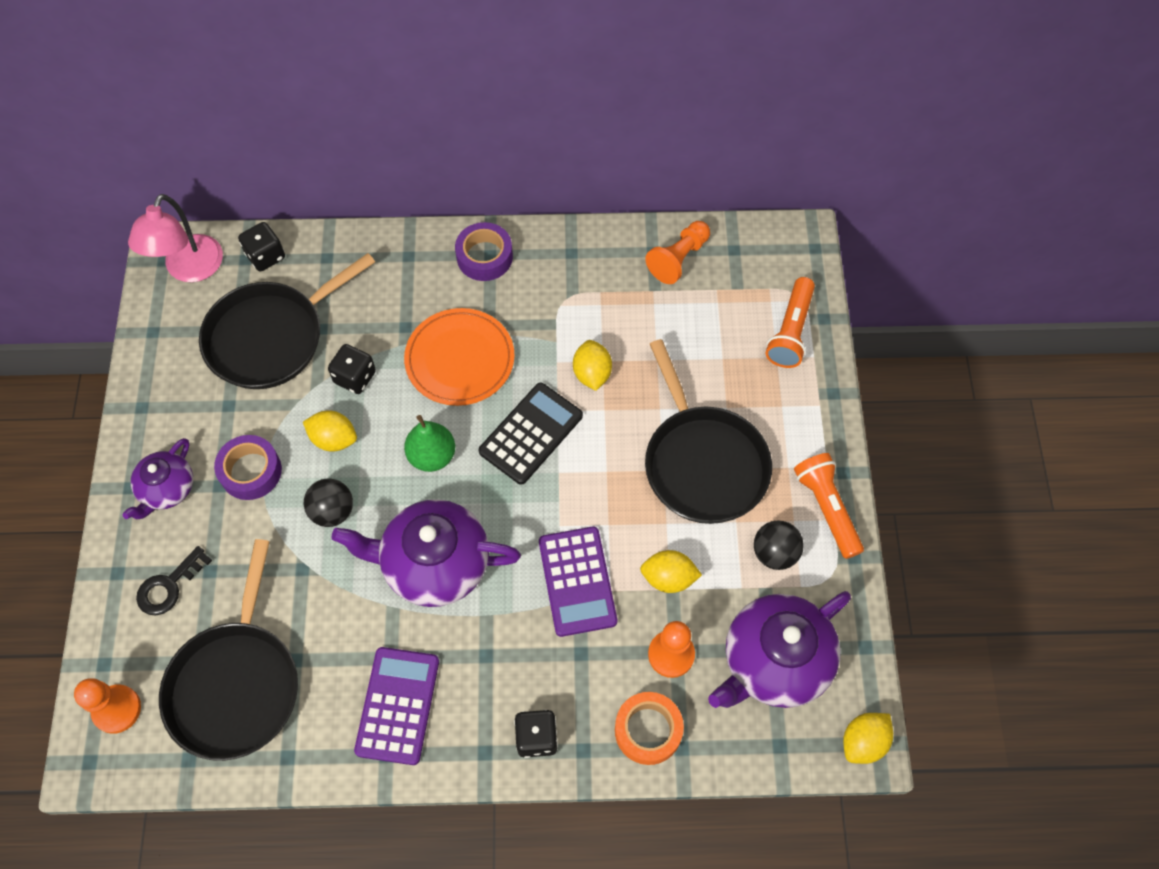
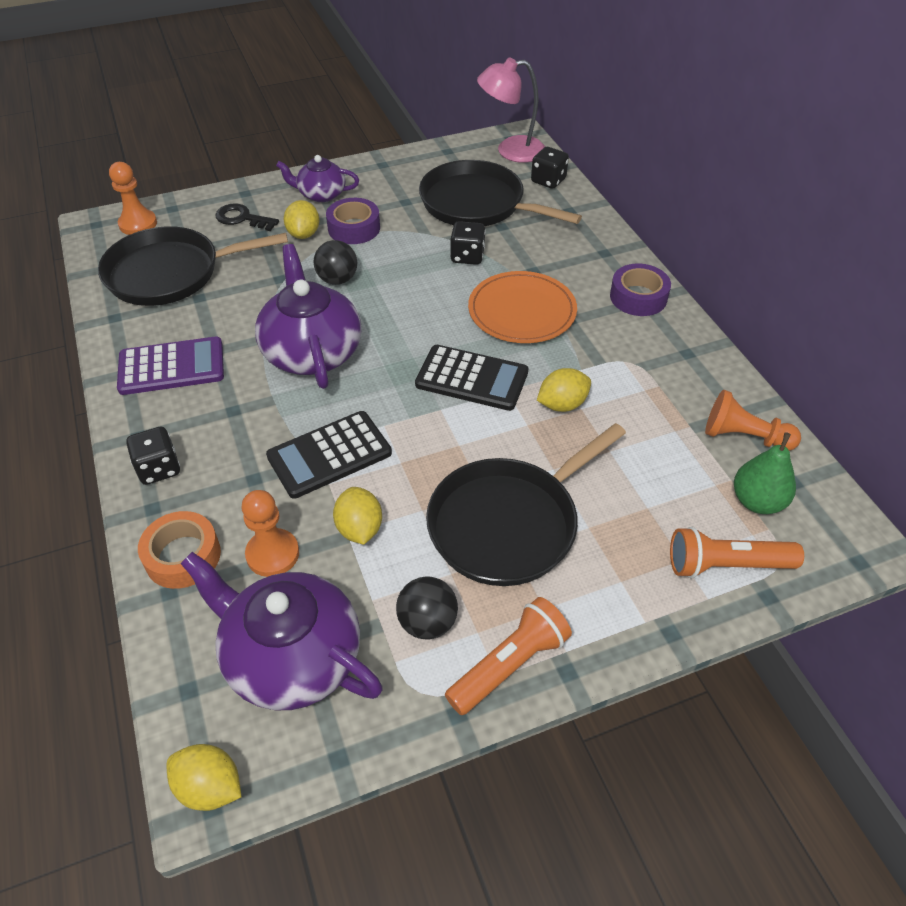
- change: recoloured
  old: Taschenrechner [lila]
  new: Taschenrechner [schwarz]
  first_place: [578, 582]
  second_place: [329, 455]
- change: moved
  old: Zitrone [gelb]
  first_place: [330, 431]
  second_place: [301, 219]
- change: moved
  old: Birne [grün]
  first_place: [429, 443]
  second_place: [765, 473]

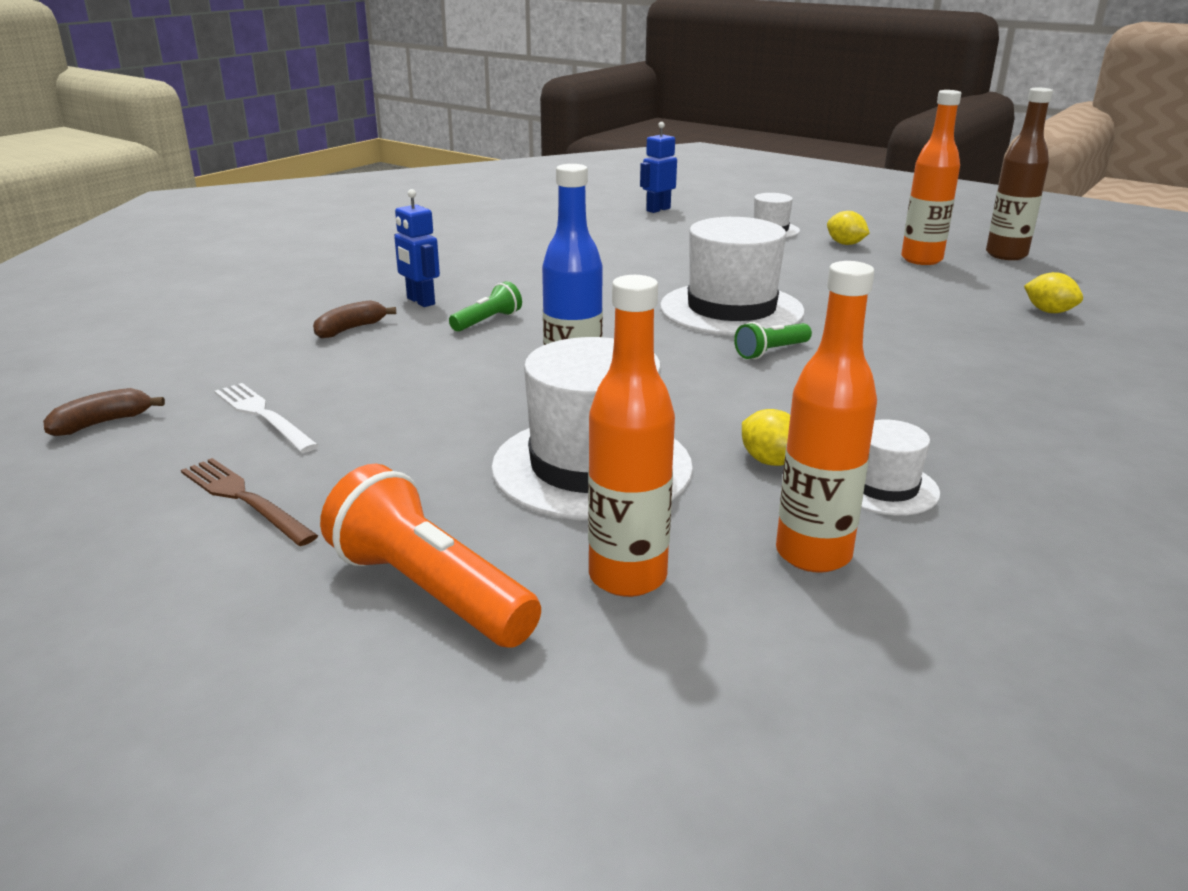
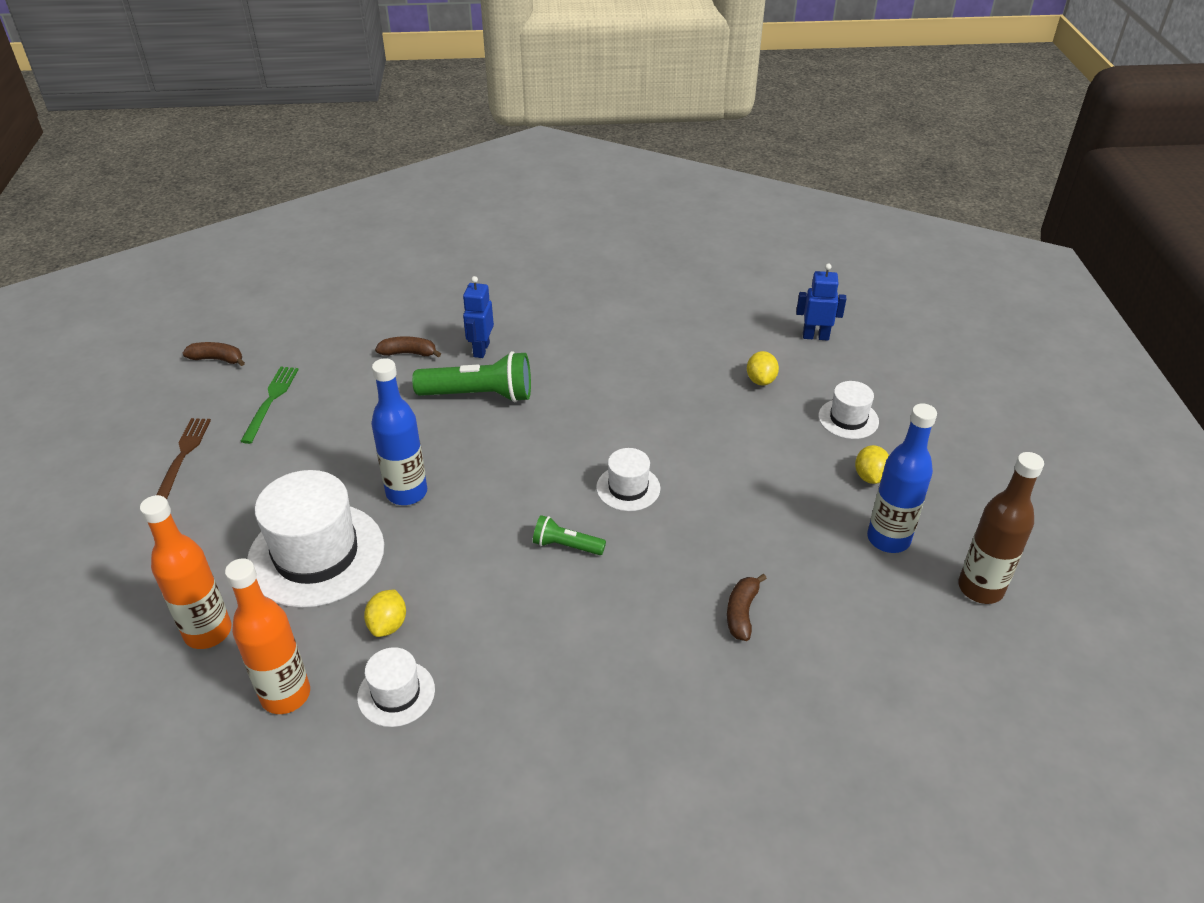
- change: recoloured
  old: Gabel [weiß]
  new: Gabel [grün]
  first_place: [266, 418]
  second_place: [269, 405]
- change: resized
  old: Taschenlampe [grün]
  first_place: [485, 306]
  second_place: [471, 376]
  factor: 1.88
- change: resized
  old: Hut [weiß]
  first_place: [732, 276]
  second_place: [628, 479]
  factor: 0.51
- change: added
  new: Banane [braun]
  second_place: [747, 607]
- change: moved
  old: Zitrone [gelb]
  first_place: [1053, 292]
  second_place: [763, 368]
- change: recoloured
  old: Flasche [orange]
  new: Flasche [blau]
  first_place: [931, 177]
  second_place: [902, 478]
- change: removed
  old: Taschenlampe [orange]
  first_place: [430, 556]

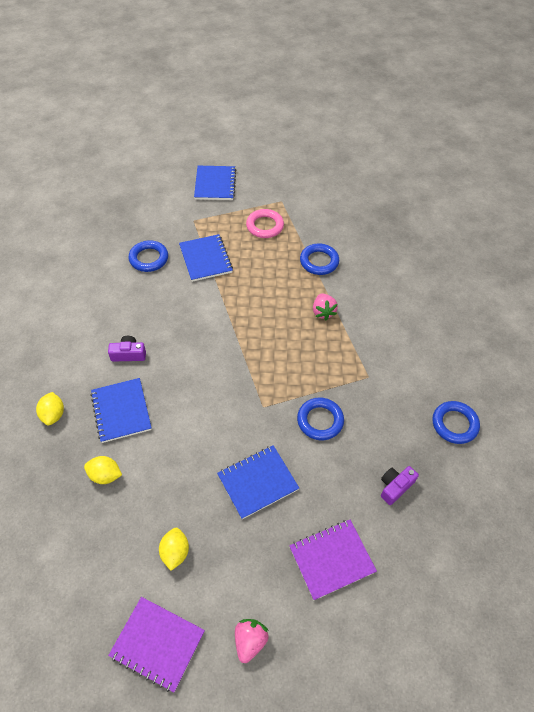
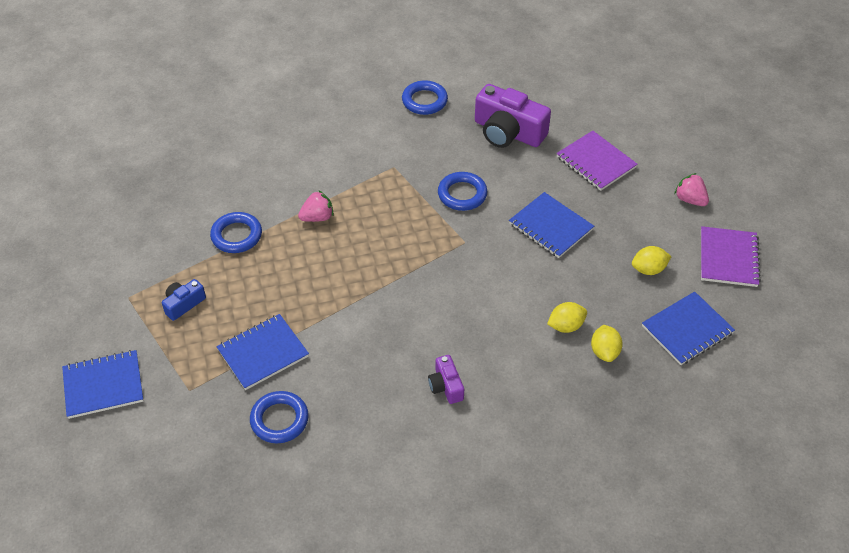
- change: replaced
  old: Ring [rosa]
  new: Kamera [blau]
  first_place: [265, 223]
  second_place: [184, 300]
- change: resized
  old: Kamera [lila]
  first_place: [400, 485]
  second_place: [513, 116]
  factor: 1.98
- change: moved
  old: Zitrone [gelb]
  first_place: [50, 408]
  second_place: [567, 317]
- change: moved
  old: Notizbuch [blau]
  first_place: [121, 410]
  second_place: [688, 328]
- change: turned
  old: Erdbeere [rosa]
  first_place: [252, 641]
  second_place: [691, 189]
  degrees: 45

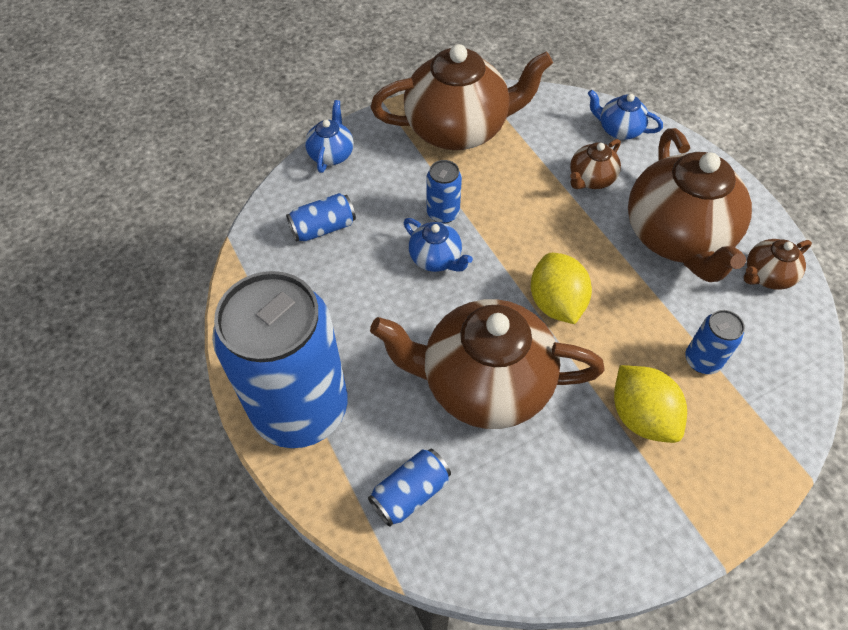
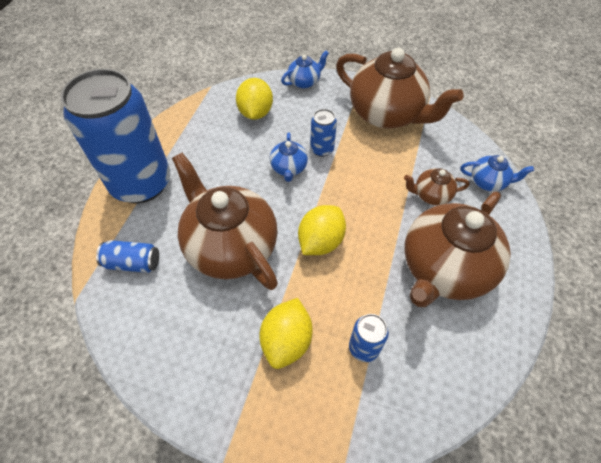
- change: replaced
  old: Dose [blau]
  new: Zitrone [gelb]
  first_place: [321, 217]
  second_place: [254, 99]
- change: turned
  old: Teekanne [blau]
  first_place: [625, 115]
  second_place: [497, 173]
  degrees: 120
- change: removed
  old: Teekanne [braun]
  first_place: [778, 264]

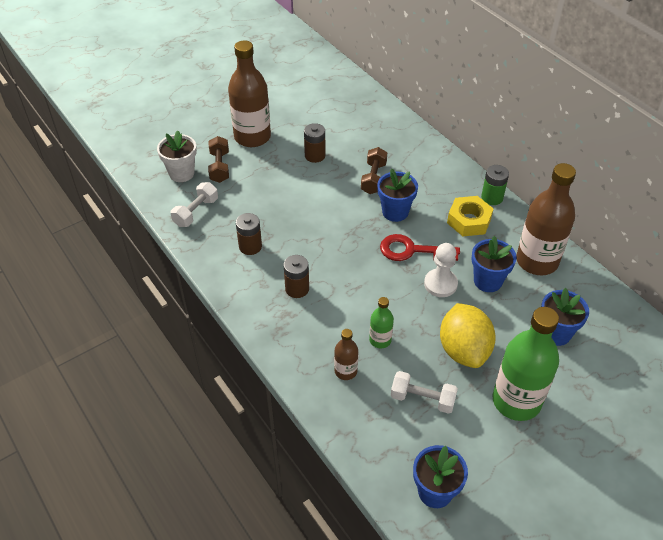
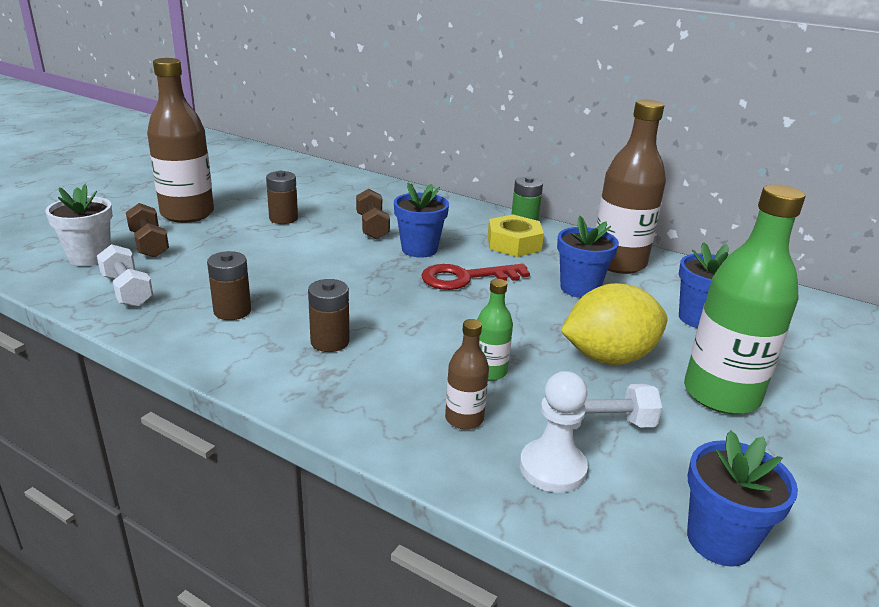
- change: turned
  old: Hantel [weiß]
  first_place: [194, 204]
  second_place: [125, 275]
  degrees: -45
- change: moved
  old: Bauer [weiß]
  first_place: [441, 270]
  second_place: [554, 432]
- change: turned
  old: Zitrone [gelb]
  first_place: [468, 335]
  second_place: [614, 324]
  degrees: -75

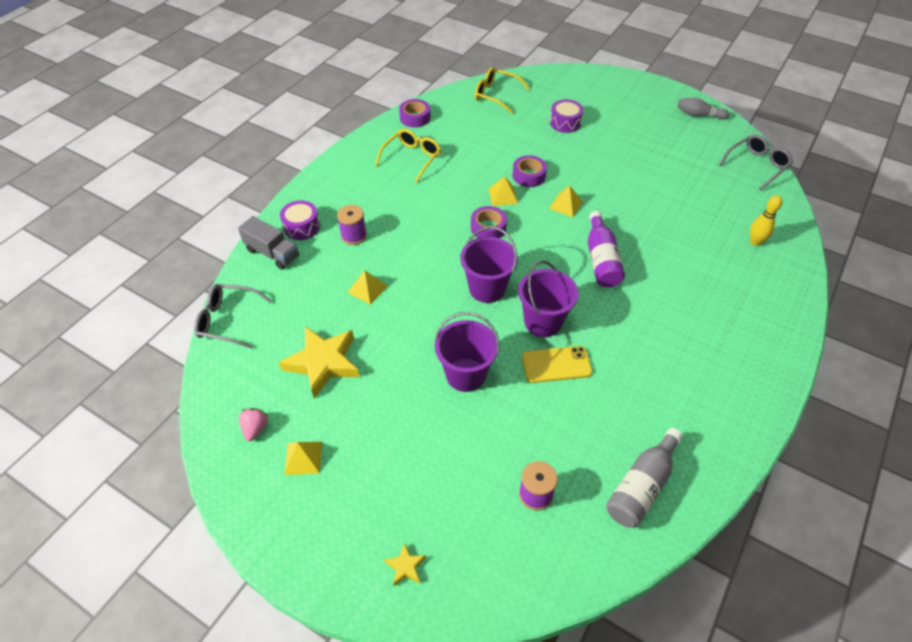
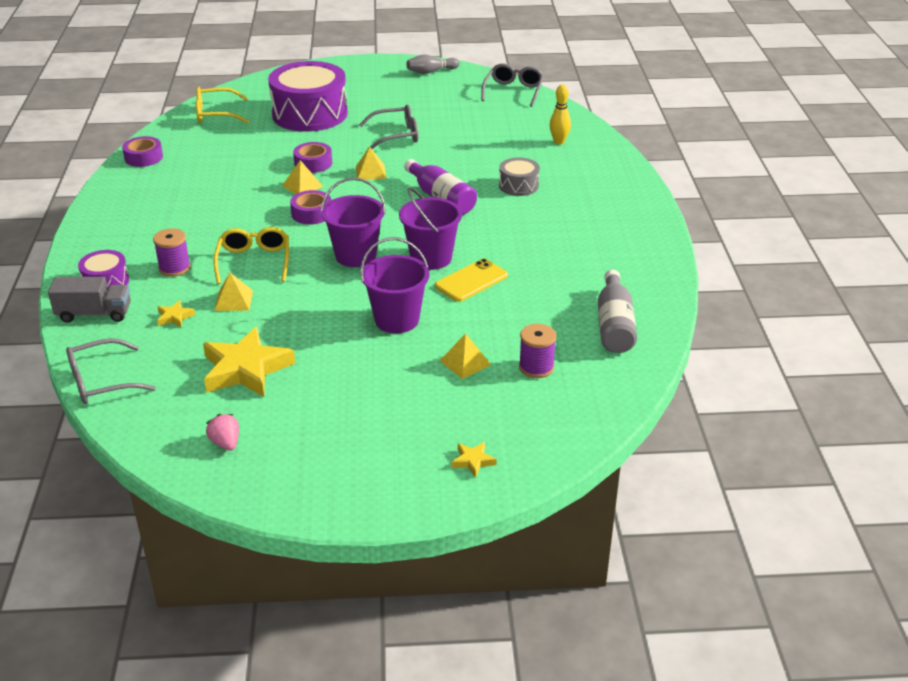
- change: added
  new: Stern [gelb]
  second_place: [176, 314]
- change: moved
  old: Brille [gelb]
  first_place: [408, 156]
  second_place: [251, 255]
- change: resized
  old: Trommel [lila]
  first_place: [567, 116]
  second_place: [308, 96]
  factor: 2.1
- change: added
  new: Brille [grau]
  second_place: [388, 127]
- change: moved
  old: Pyramide [gelb]
  first_place: [303, 458]
  second_place: [465, 356]
- change: added
  new: Trommel [grau]
  second_place: [519, 176]

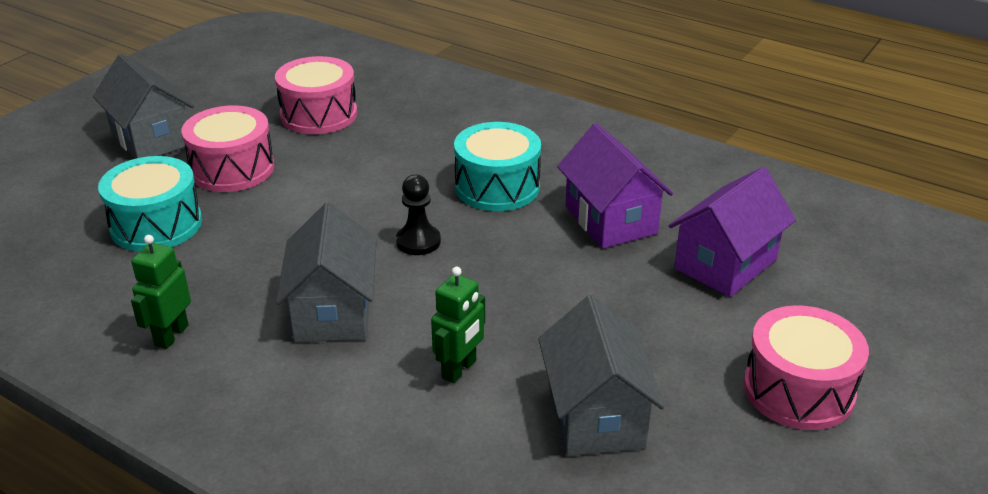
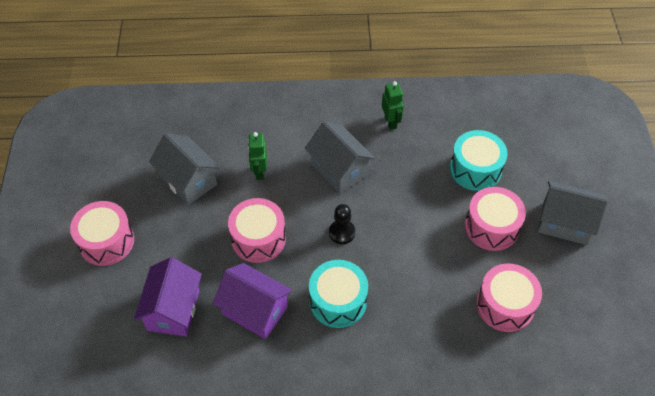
- change: added
  new: Trommel [rosa]
  second_place: [257, 230]

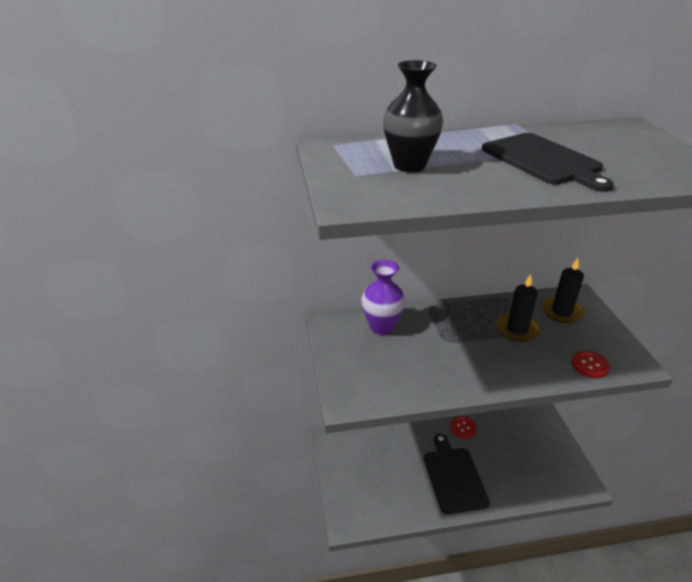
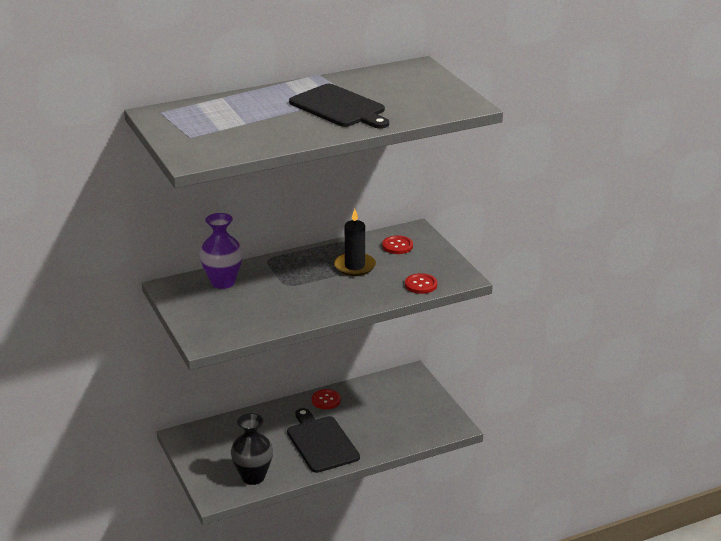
- change: moved
  old: Vase [schwarz]
  first_place: [413, 116]
  second_place: [252, 449]
- change: replaced
  old: Kerze [schwarz]
  new: Knopf [rot]
  first_place: [562, 290]
  second_place: [397, 244]

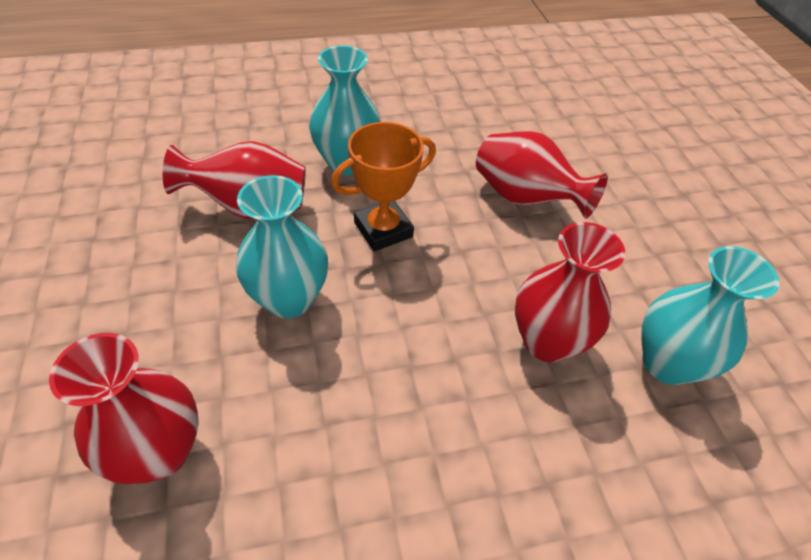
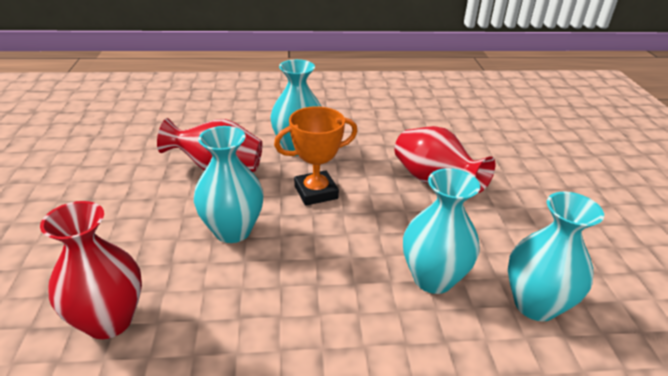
- change: recoloured
  old: Vase [rot]
  new: Vase [türkis]
  first_place: [570, 292]
  second_place: [441, 231]

